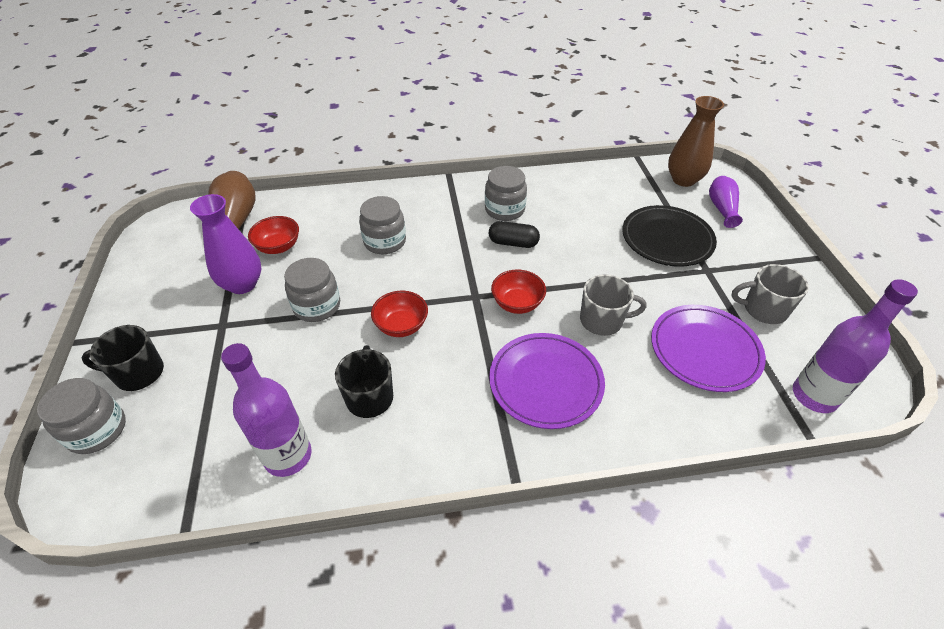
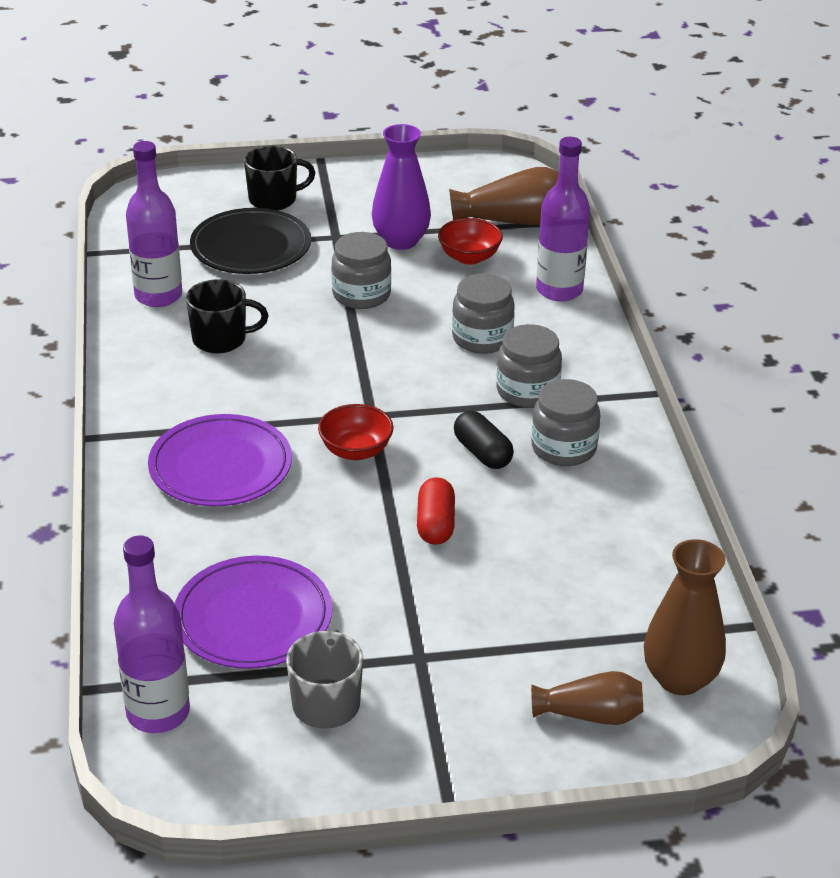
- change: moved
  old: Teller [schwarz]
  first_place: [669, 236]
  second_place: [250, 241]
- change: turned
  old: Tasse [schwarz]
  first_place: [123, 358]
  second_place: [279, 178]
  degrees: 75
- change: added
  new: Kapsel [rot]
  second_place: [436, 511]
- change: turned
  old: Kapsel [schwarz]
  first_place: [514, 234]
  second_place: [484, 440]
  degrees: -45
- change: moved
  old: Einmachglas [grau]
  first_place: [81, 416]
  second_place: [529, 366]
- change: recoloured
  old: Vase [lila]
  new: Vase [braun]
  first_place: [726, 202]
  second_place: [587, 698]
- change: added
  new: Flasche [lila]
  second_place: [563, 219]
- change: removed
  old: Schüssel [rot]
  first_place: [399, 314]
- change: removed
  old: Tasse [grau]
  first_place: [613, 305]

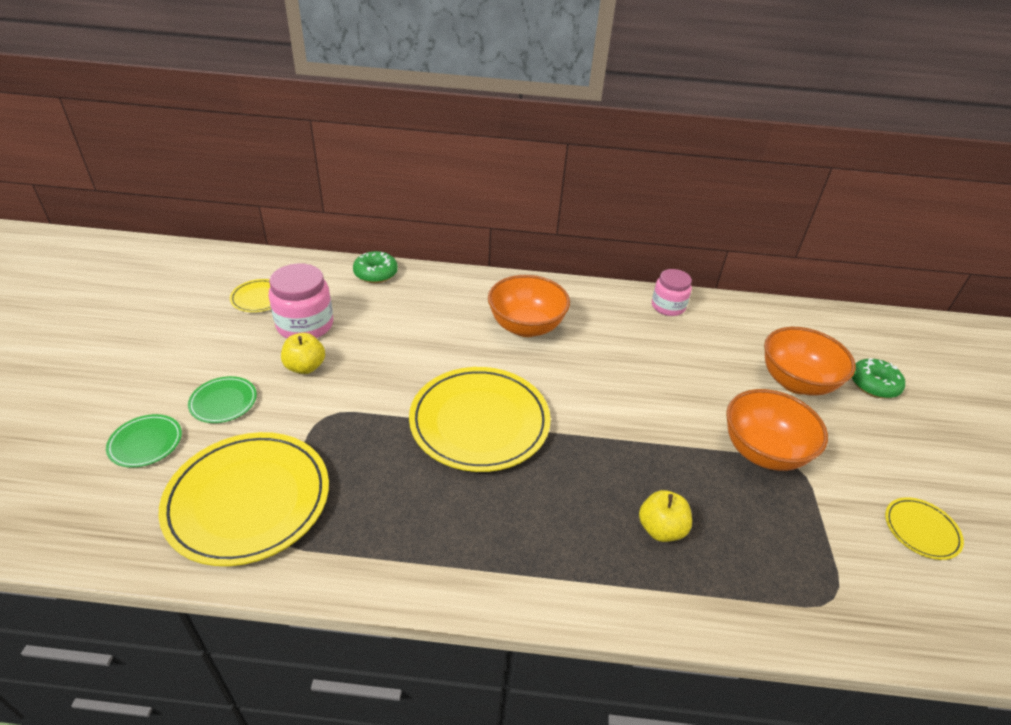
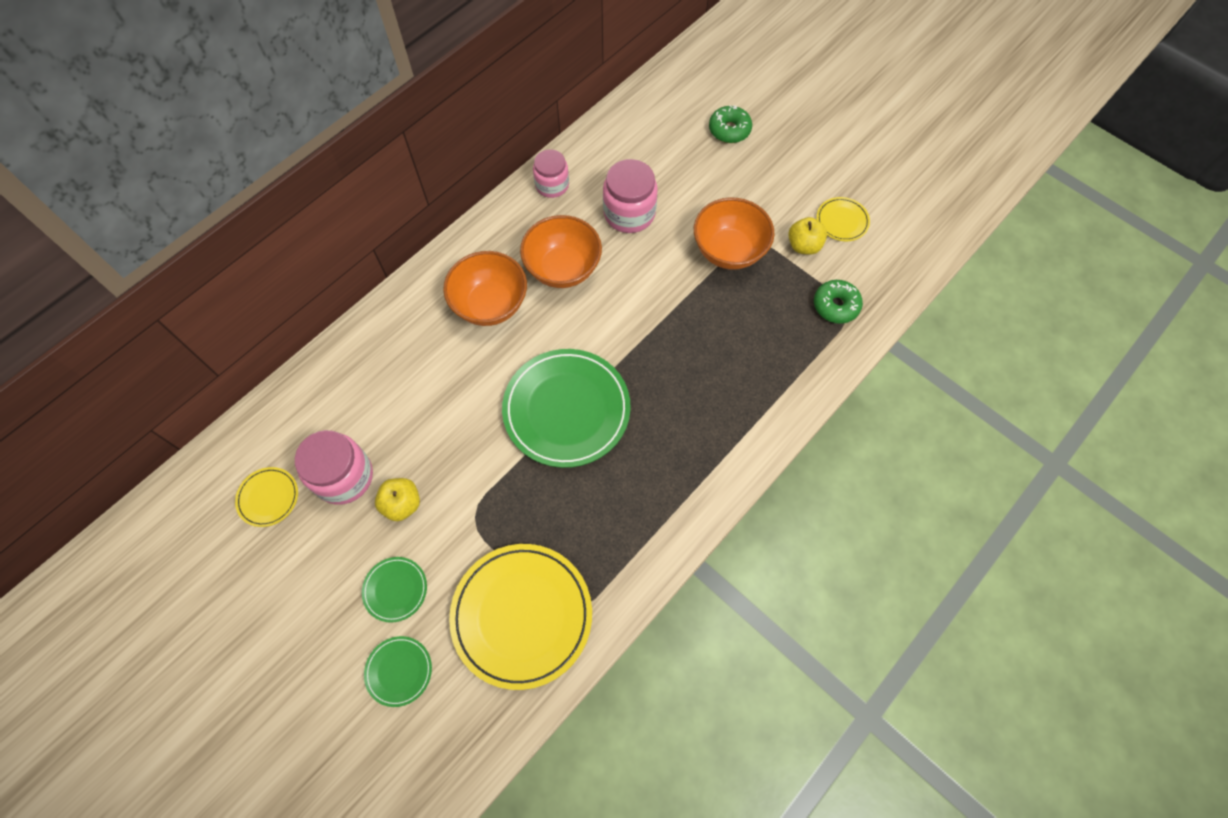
- change: recoloured
  old: Teller [gelb]
  new: Teller [grün]
  first_place: [480, 419]
  second_place: [566, 408]
- change: moved
  old: Schüssel [orange]
  first_place: [810, 361]
  second_place: [561, 251]
- change: added
  new: Einmachglas [rosa]
  second_place: [630, 196]
- change: moved
  old: Apfel [gelb]
  first_place: [665, 516]
  second_place: [807, 236]
- change: moved
  old: Donut [grün]
  first_place: [375, 267]
  second_place: [838, 302]

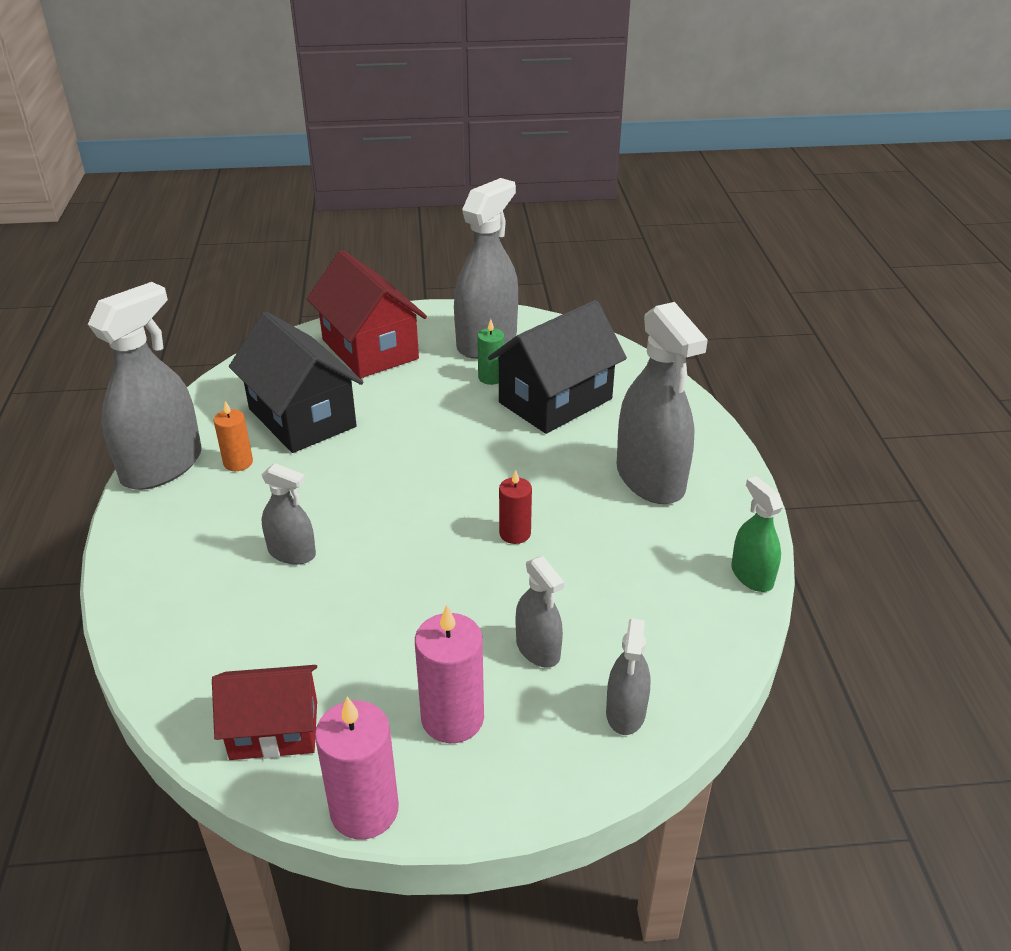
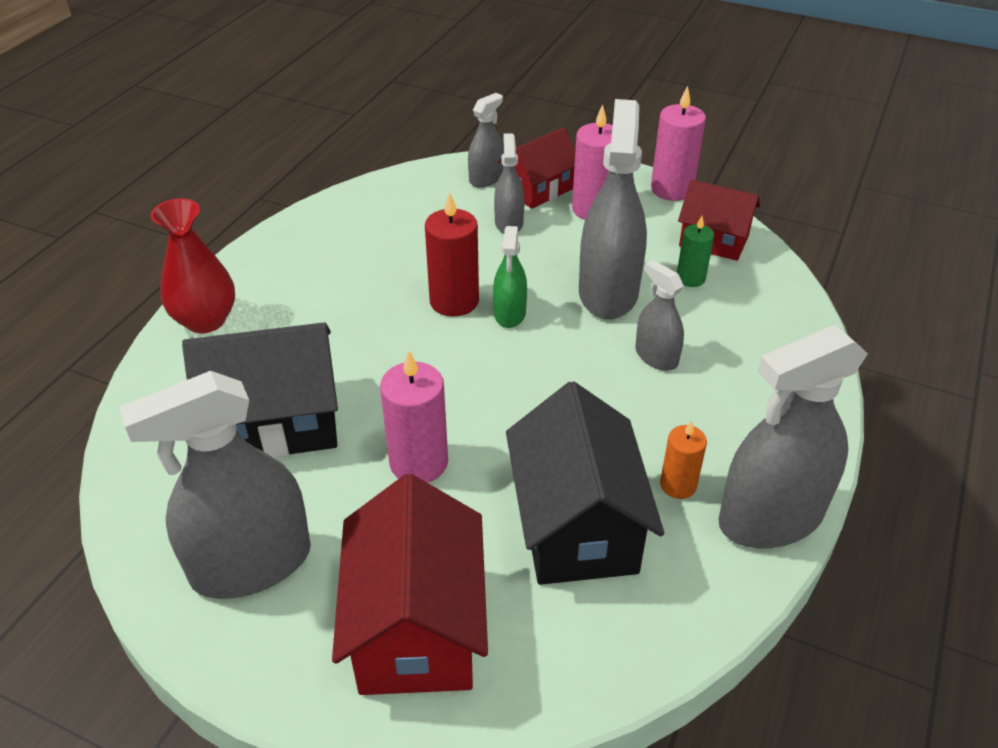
- change: added
  new: Vase [rot]
  second_place: [193, 265]
- change: added
  new: Kerze [rosa]
  second_place: [414, 417]
- change: resized
  old: Kerze [rot]
  first_place: [515, 507]
  second_place: [452, 254]
  factor: 1.65
- change: moved
  old: Sprühflasche [grün]
  first_place: [757, 534]
  second_place: [510, 277]
- change: added
  new: Haus [rot]
  second_place: [537, 168]
- change: moved
  old: Sprühflasche [grau]
  first_place: [662, 403]
  second_place: [613, 209]
- change: moved
  old: Kerze [grün]
  first_place: [490, 352]
  second_place: [695, 251]

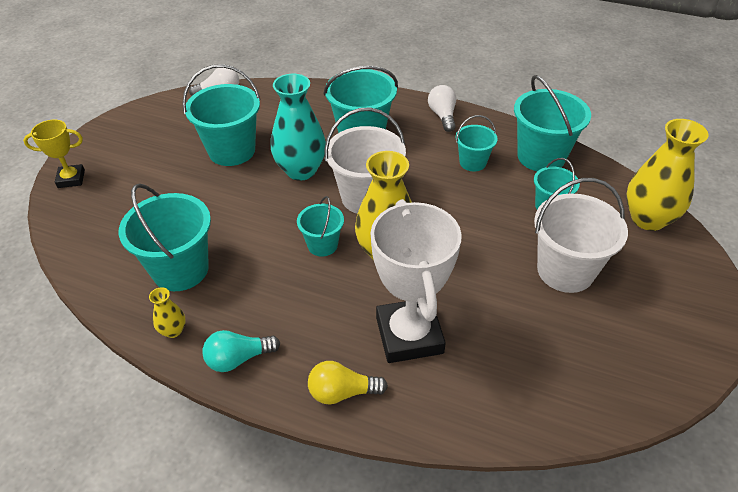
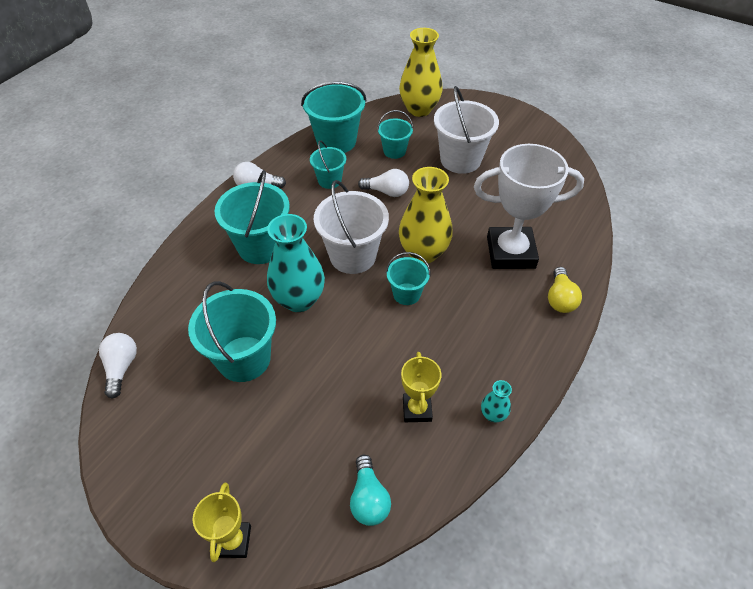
- change: moved
  old: Glühbirne [türkis]
  first_place: [241, 351]
  second_place: [370, 490]
- change: added
  new: Glühbirne [weiß]
  second_place: [383, 183]
- change: replaced
  old: Eimer [türkis]
  new: Pokal [gelb]
  first_place: [165, 237]
  second_place: [421, 387]
- change: recoloured
  old: Vase [gelb]
  new: Vase [türkis]
  first_place: [167, 312]
  second_place: [496, 401]

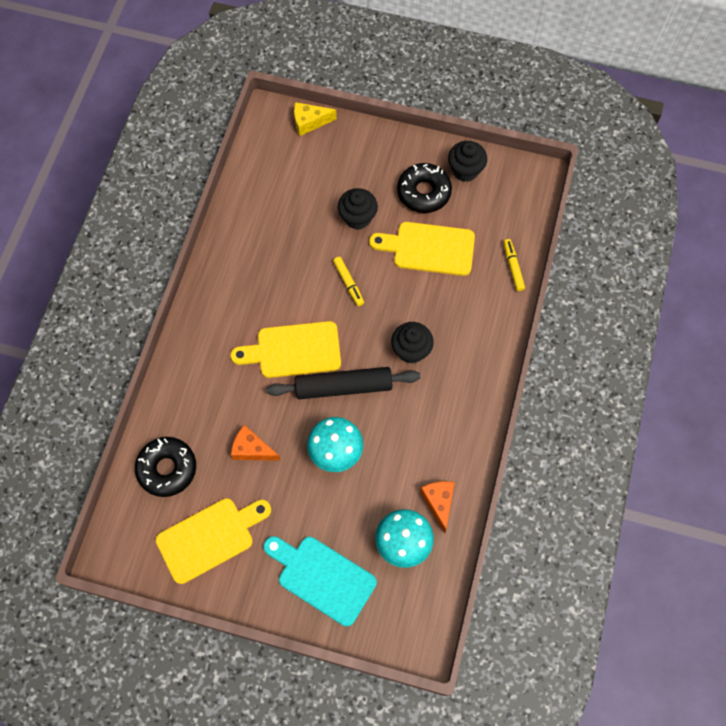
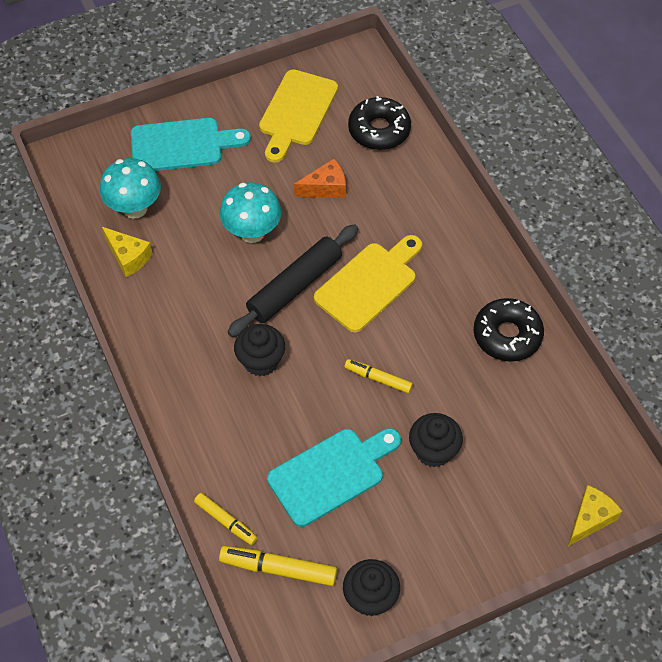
- change: recoloured
  old: Käse [orange]
  new: Käse [gelb]
  first_place: [437, 507]
  second_place: [127, 252]
- change: added
  new: Filzstift [gelb]
  second_place: [278, 566]
- change: recoloured
  old: Schneidebrett [gelb]
  new: Schneidebrett [türkis]
  first_place: [422, 249]
  second_place: [334, 477]
- change: moved
  old: Donut [schwarz]
  first_place: [424, 188]
  second_place: [509, 330]

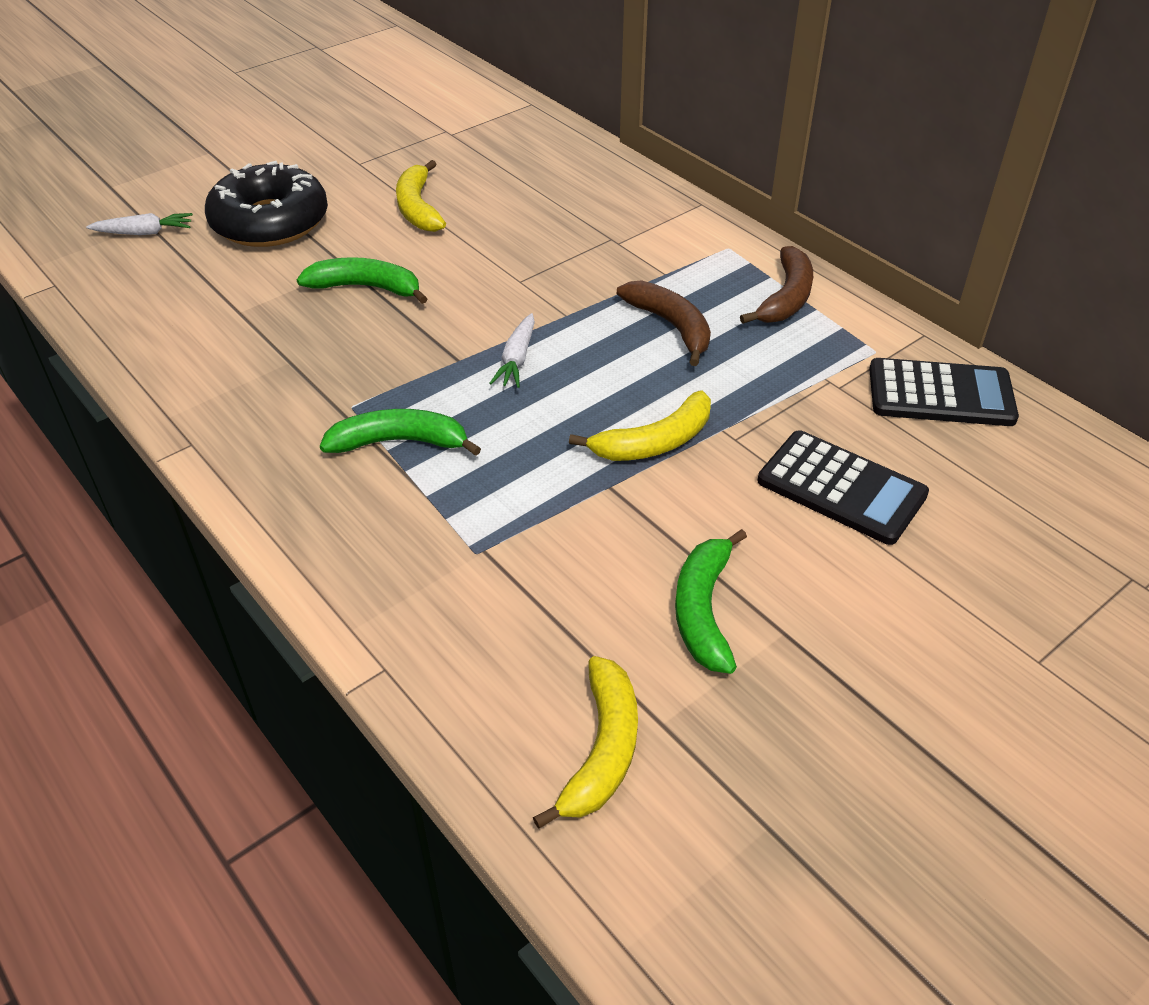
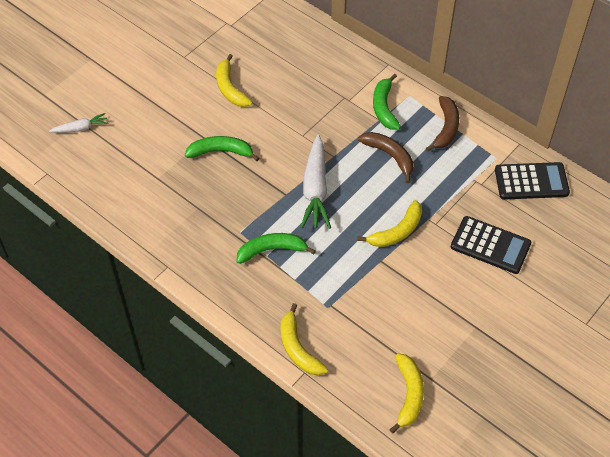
- change: added
  new: Banane [gelb]
  second_place: [304, 339]
- change: resized
  old: Karotte [weiß]
  first_place: [512, 350]
  second_place: [315, 182]
  factor: 1.89
- change: moved
  old: Banane [grün]
  first_place: [711, 601]
  second_place: [387, 101]
- change: removed
  old: Donut [schwarz]
  first_place: [266, 204]

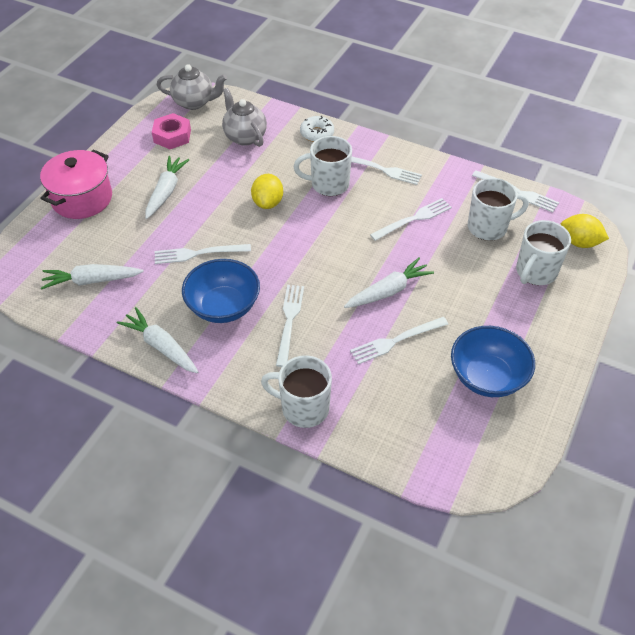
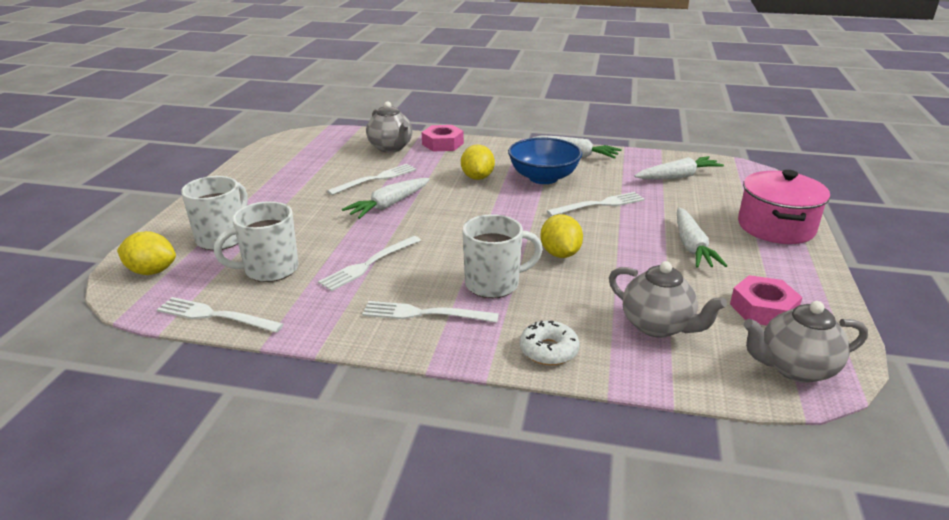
- change: added
  new: Teekanne [grau]
  second_place: [389, 127]
- change: replaced
  old: Tasse [weiß]
  new: Sechskantmutter [rosa]
  first_place: [296, 391]
  second_place: [443, 138]
- change: replaced
  old: Gabel [weiß]
  new: Zitrone [gelb]
  first_place: [290, 326]
  second_place: [478, 162]
- change: removed
  old: Schüssel [blau]
  first_place: [493, 361]

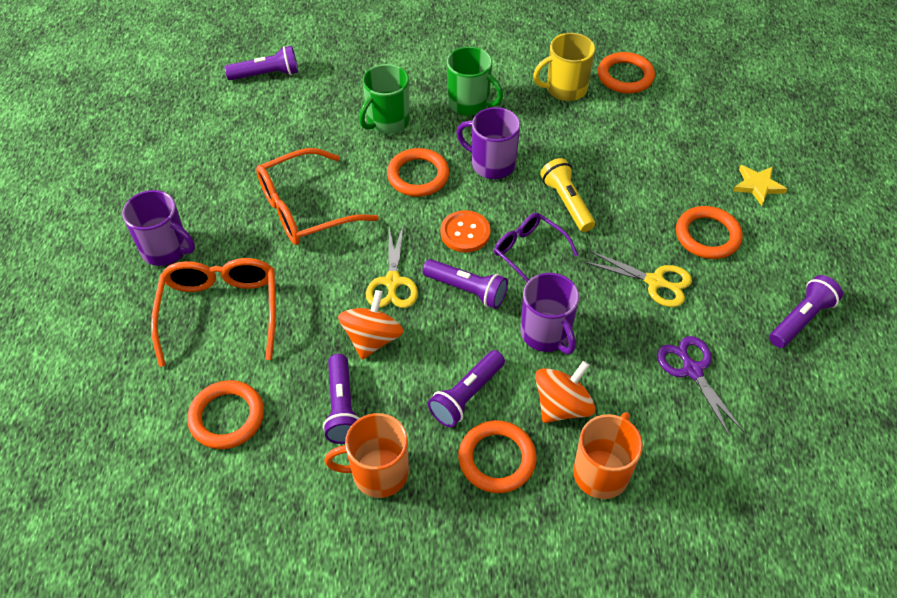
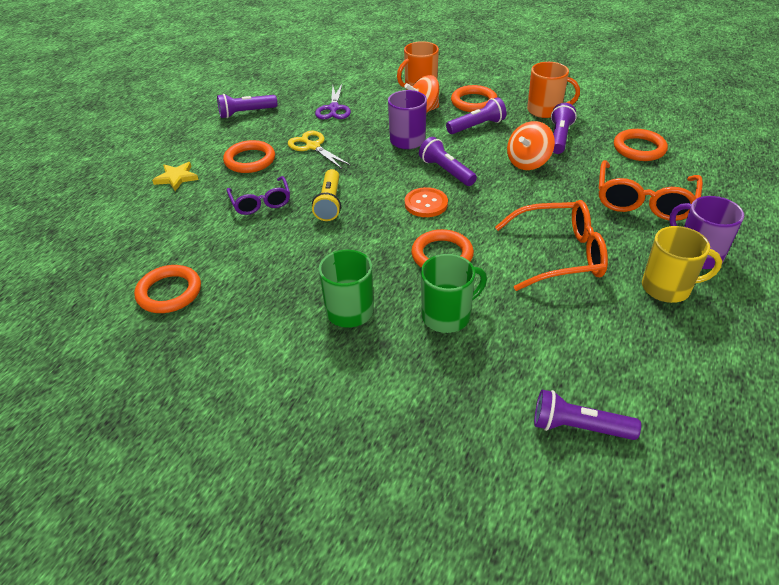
- change: moved
  old: Brille [lila]
  first_place: [536, 247]
  second_place: [258, 195]
- change: moved
  old: Tasse [gelb]
  first_place: [564, 67]
  second_place: [682, 264]
- change: removed
  old: Schere [gelb]
  first_place: [392, 267]
- change: removed
  old: Tasse [lila]
  first_place: [488, 143]

